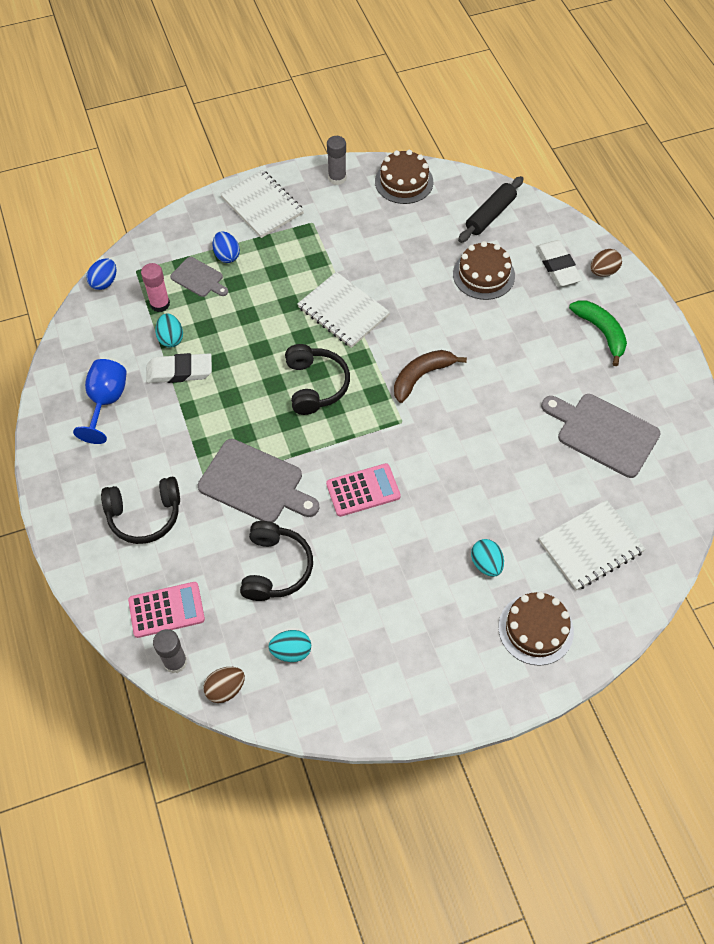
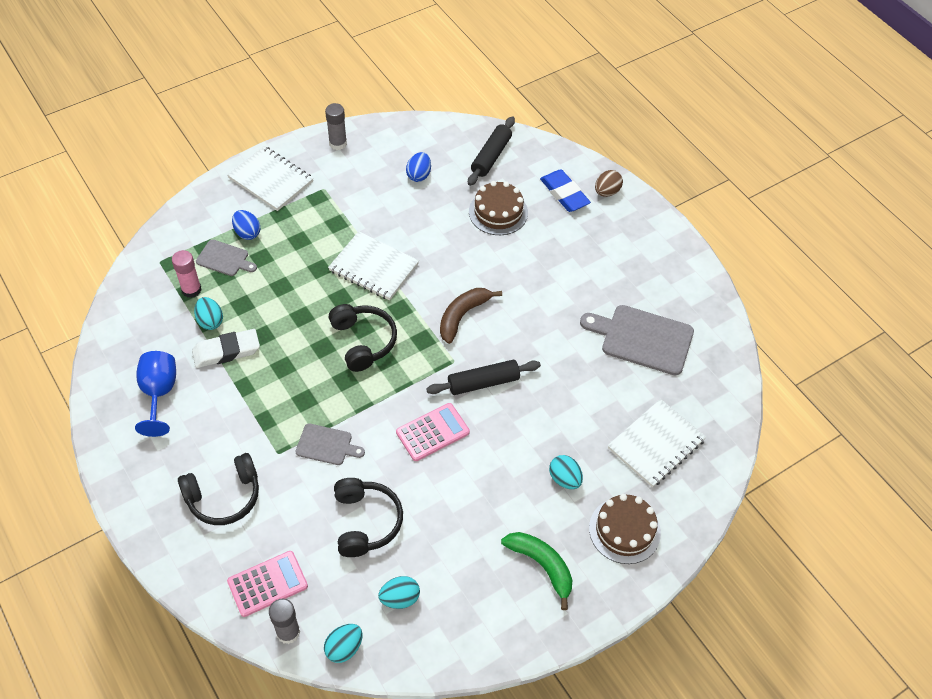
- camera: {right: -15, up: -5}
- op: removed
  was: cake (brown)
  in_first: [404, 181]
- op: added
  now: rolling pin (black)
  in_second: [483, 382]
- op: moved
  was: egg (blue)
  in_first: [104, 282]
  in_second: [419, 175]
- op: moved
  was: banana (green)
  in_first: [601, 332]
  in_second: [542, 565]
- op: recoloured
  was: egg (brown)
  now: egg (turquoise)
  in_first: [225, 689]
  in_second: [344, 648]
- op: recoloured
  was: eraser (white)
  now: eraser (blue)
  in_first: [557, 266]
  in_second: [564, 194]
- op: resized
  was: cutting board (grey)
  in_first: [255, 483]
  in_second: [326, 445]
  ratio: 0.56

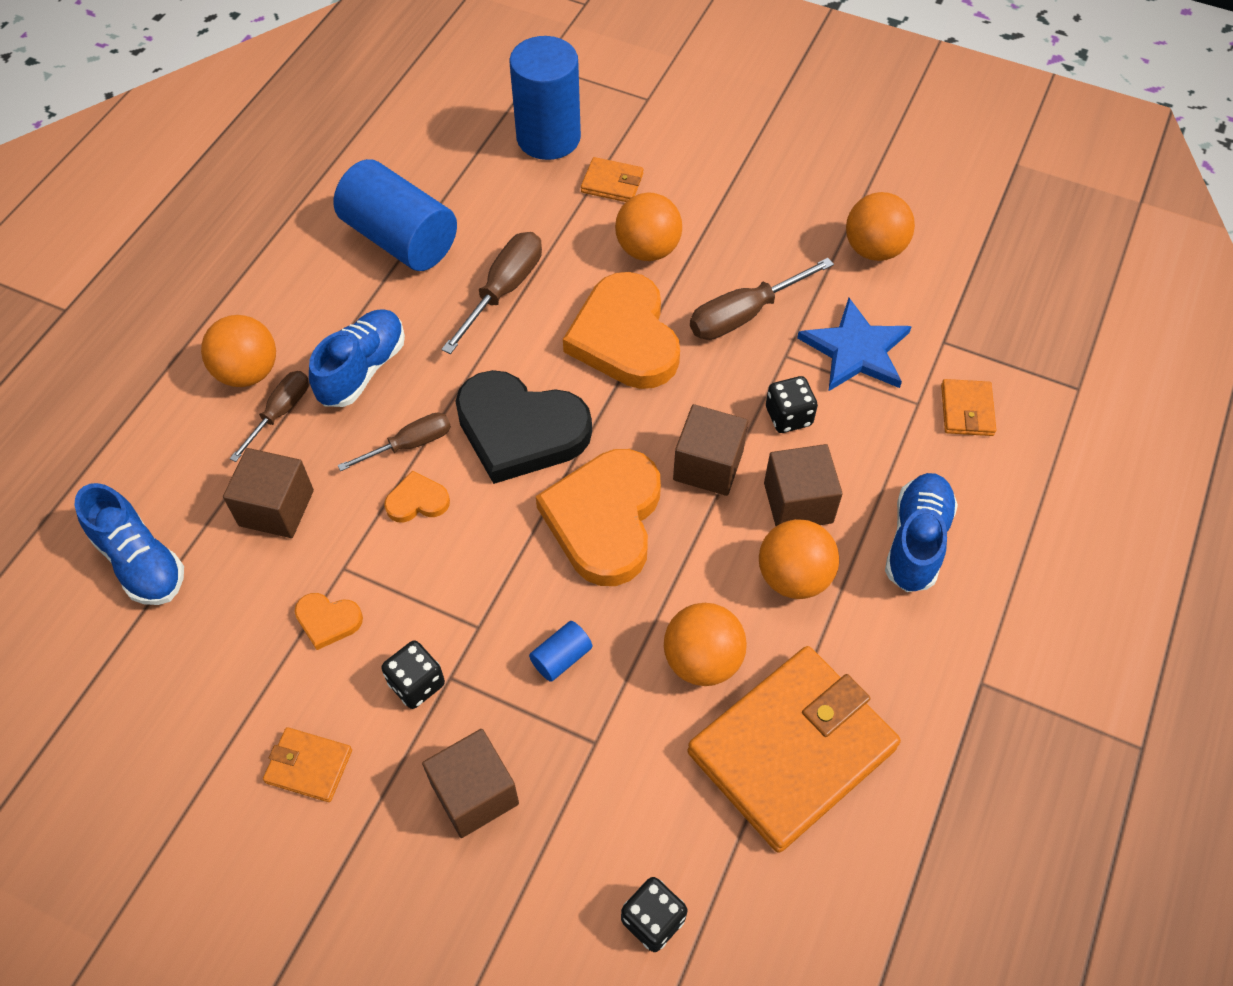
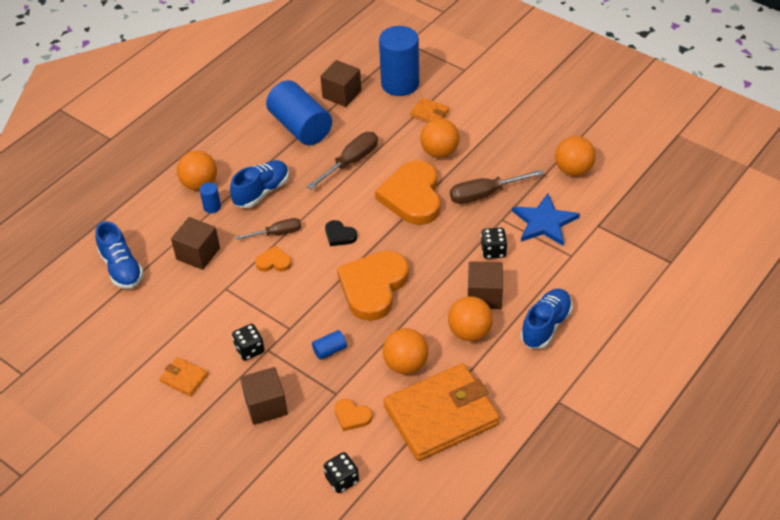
- camera: {right: 15, up: -10}
- op: removed
  was: wallet (orange)
  in_first: [967, 410]
- op: moved
  was: heart (orange)
  in_first: [328, 621]
  in_second: [352, 416]
- op: moved
  was: cube (brown)
  in_first: [708, 465]
  in_second: [342, 94]
- op: replaced
  was: screwdriver (brown)
  now: cylinder (blue)
  in_first: [280, 412]
  in_second: [212, 207]
- op: resized
  was: heart (black)
  in_first: [520, 430]
  in_second: [339, 235]
  ratio: 0.44

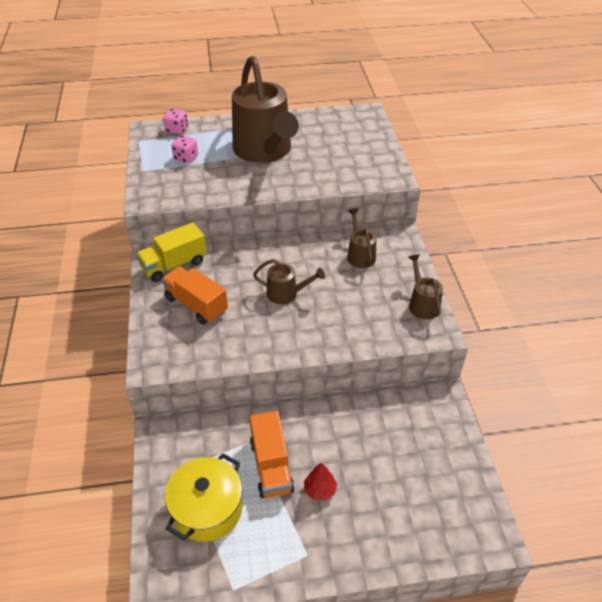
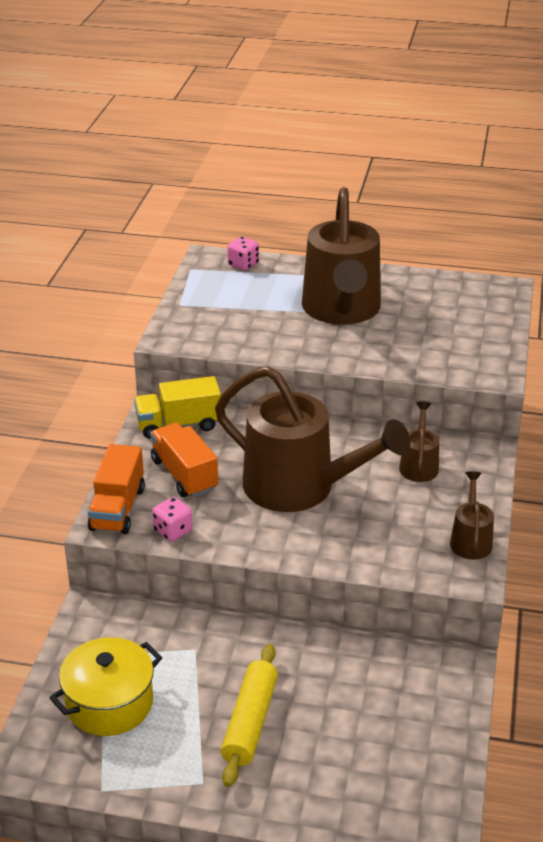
- camera: {right: 20, up: -10}
- op: moved
  was: dice (pink)
  in_first: [186, 158]
  in_second: [173, 531]
- op: moved
  was: truck (orange)
  in_first: [271, 466]
  in_second: [117, 508]
- op: replaced
  was: tree (red)
  now: rolling pin (yellow)
  in_first: [320, 490]
  in_second: [250, 722]
- op: resized
  was: watering can (brown)
  in_first: [286, 294]
  in_second: [300, 488]
  ratio: 2.24

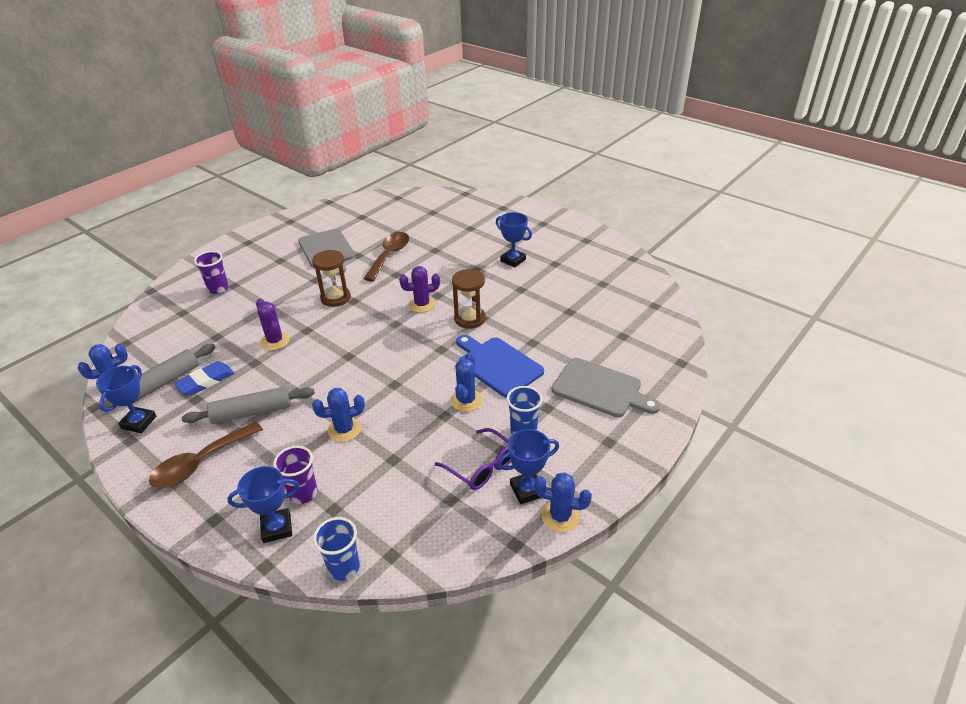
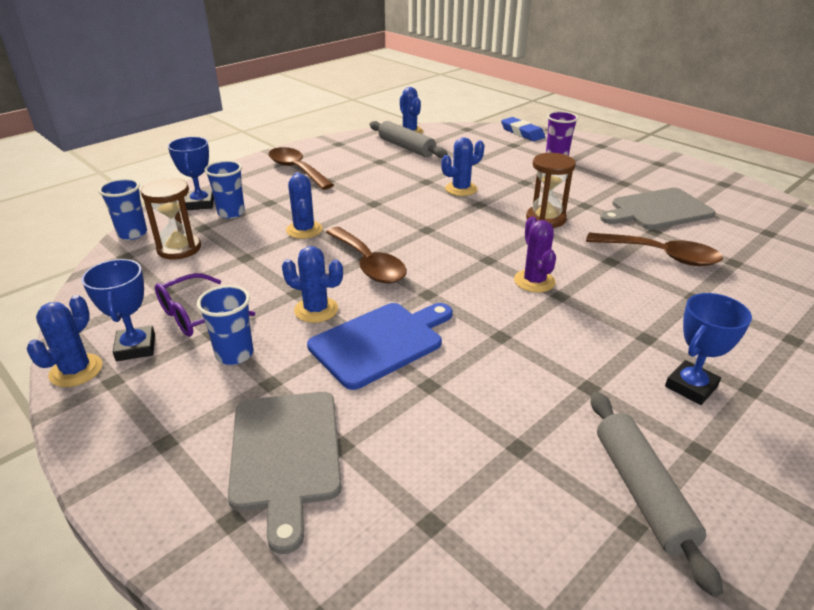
- camera: {right: 95, up: -5}
- op: removed
  was: trophy (blue)
  in_first: [139, 422]
- op: added
  now: spoon (brown)
  in_second: [369, 264]
- op: moved
  was: eraser (blue)
  in_first: [206, 381]
  in_second: [522, 133]
- op: moved
  was: rolling pin (grey)
  in_first: [252, 412]
  in_second: [641, 491]
- op: moved
  was: hourglass (brown)
  in_first: [470, 319]
  in_second: [179, 248]
- op: recoloured
  was: cactus (purple)
  now: cactus (blue)
  in_first: [275, 341]
  in_second: [461, 189]
- op: recoloured
  was: cup (purple)
  now: cup (blue)
  in_first: [303, 493]
  in_second: [231, 213]
- op: turned
  was: cutting board (grey)
  in_first: [600, 389]
  in_second: [286, 454]
  clockwise: -45

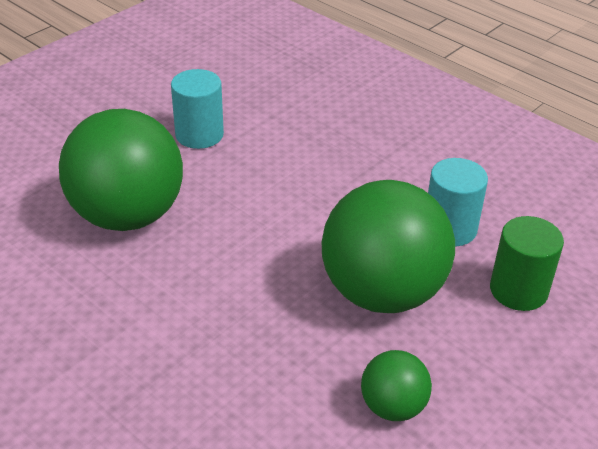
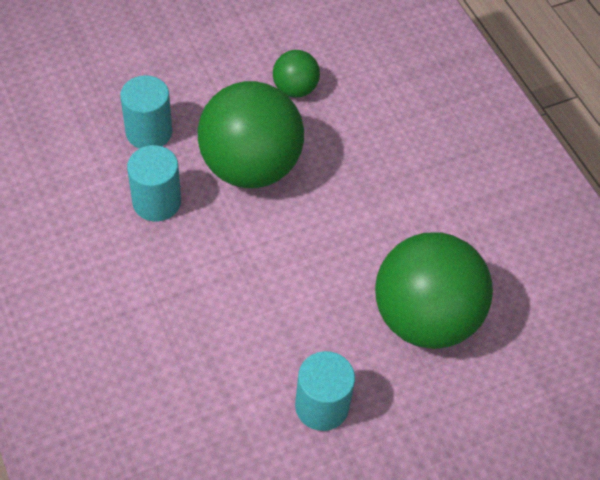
- camera: {right: -160, up: 15}
- op: recoloured
  was: cylinder (green)
  now: cylinder (turquoise)
  in_first: [518, 290]
  in_second: [149, 132]

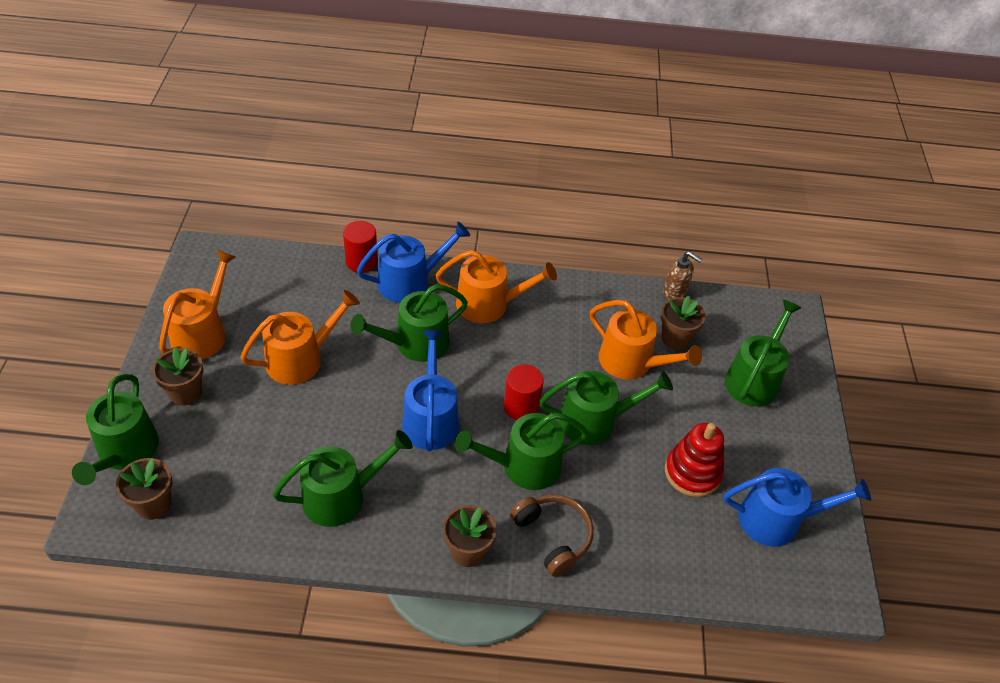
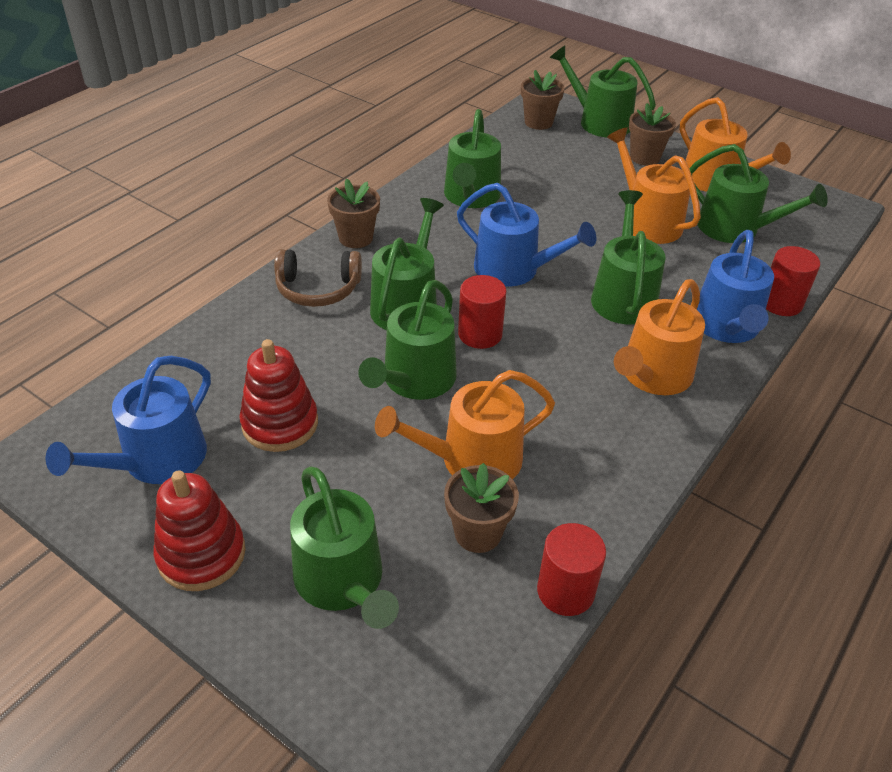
- camera: {right: 125, up: -5}
- op: added
  now: stacking toy (red)
  in_second: [201, 554]
- op: added
  now: watering can (green)
  in_second: [735, 229]
- op: replaced
  was: soap dispenser (brown)
  now: cylinder (red)
  in_first: [675, 293]
  in_second: [565, 591]
- op: turned
  was: watering can (orange)
  in_first: [301, 359]
  in_second: [647, 221]
  clockwise: 150

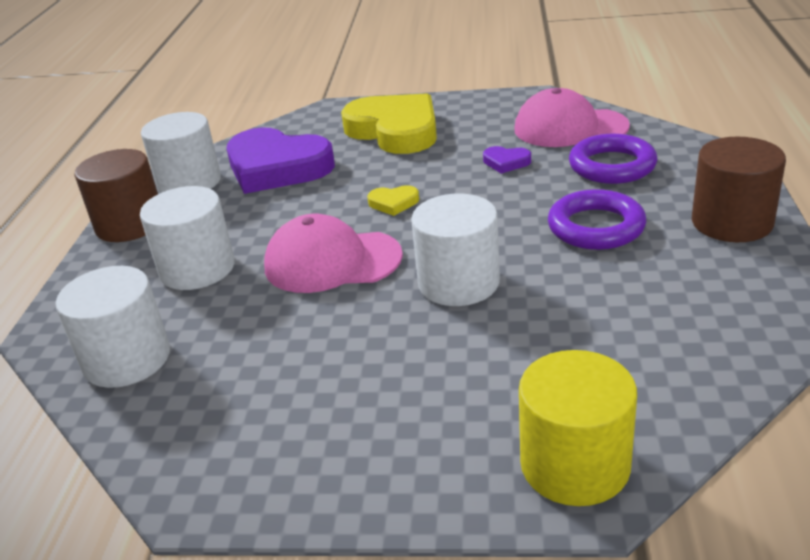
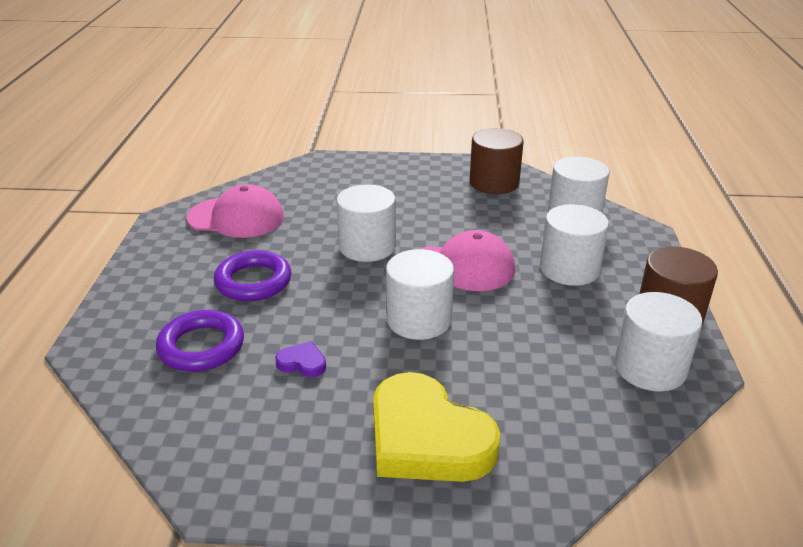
- camera: {right: 175, up: 0}
- op: removed
  was: heart (purple)
  in_first: [277, 167]
- op: removed
  was: cylinder (yellow)
  in_first: [575, 465]
- op: moved
  was: cap (pink)
  in_first: [570, 128]
  in_second: [236, 217]
- op: moved
  was: cylinder (brown)
  in_first: [732, 222]
  in_second: [494, 183]
- op: replaced
  was: heart (yellow)
  now: cylinder (white)
  in_first: [393, 203]
  in_second: [419, 319]

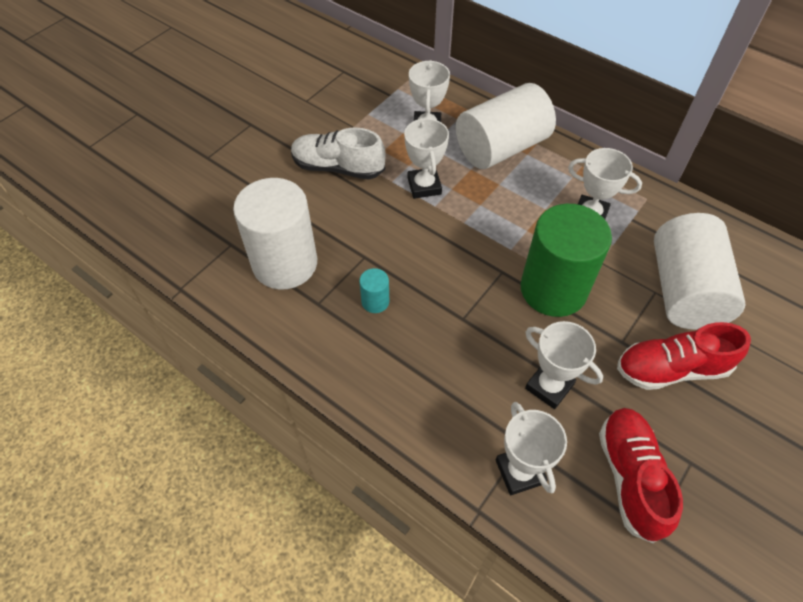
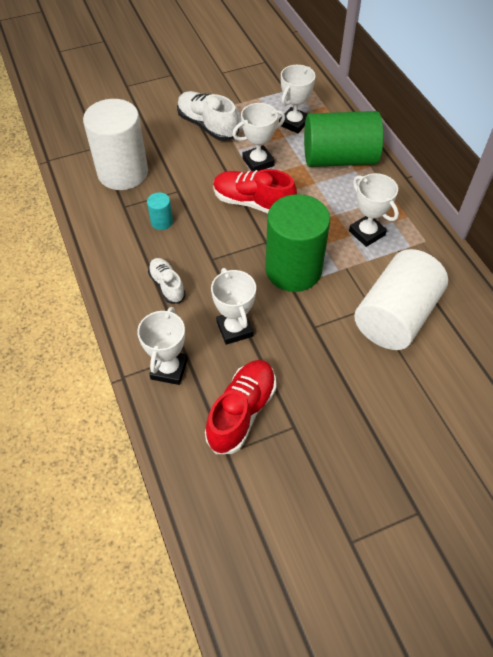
- camera: {right: 30, up: 0}
- op: added
  now: shoe (white)
  in_second: [167, 285]
- op: moved
  was: shoe (red)
  in_first: [671, 369]
  in_second: [253, 203]
- op: recoloured
  was: cylinder (white)
  now: cylinder (green)
  in_first: [501, 147]
  in_second: [339, 158]
- op: turned
  was: trophy (white)
  in_first: [424, 186]
  in_second: [258, 162]
  clockwise: 45

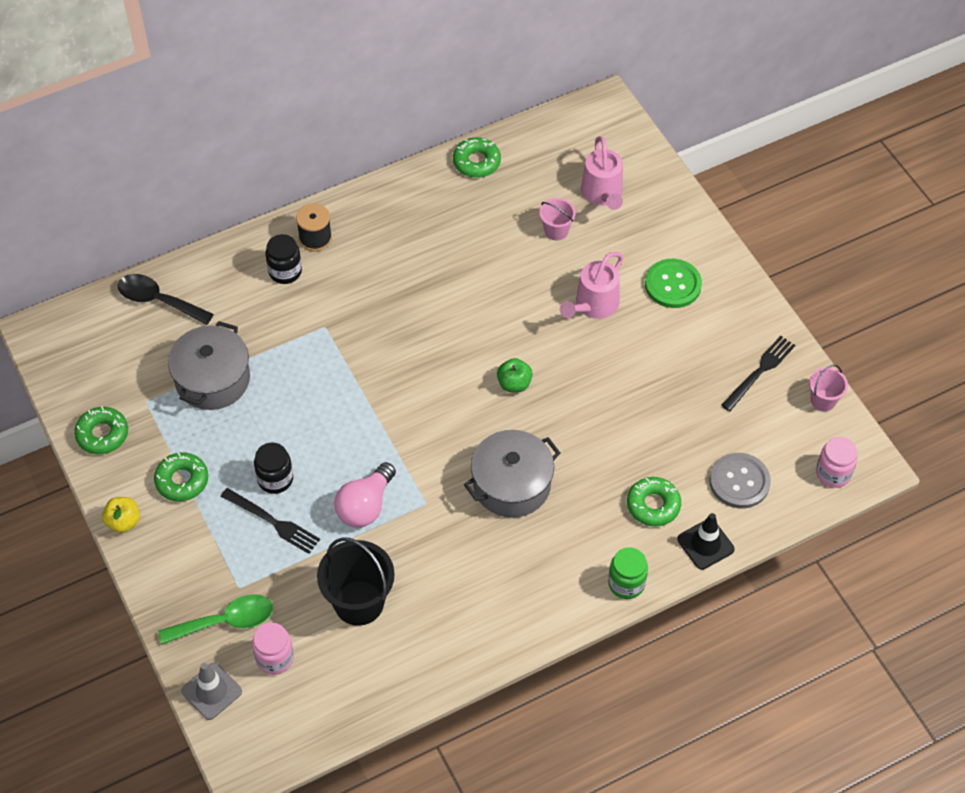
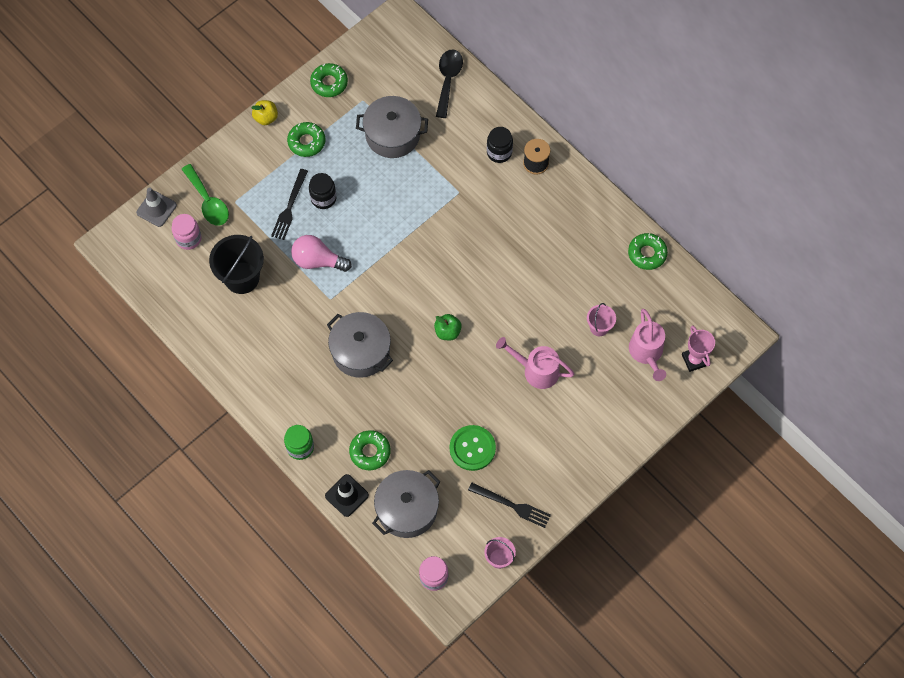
- camera: {right: 75, up: 10}
- op: added
  now: trophy (pink)
  in_second: [694, 360]
- op: moved
  was: button (green)
  in_first: [673, 285]
  in_second: [472, 448]
- op: replaced
  was: button (grey)
  now: pot (grey)
  in_first: [739, 482]
  in_second: [407, 509]
- op: turned
  was: watering can (pink)
  in_first: [603, 194]
  in_second: [647, 353]
  clockwise: -75

